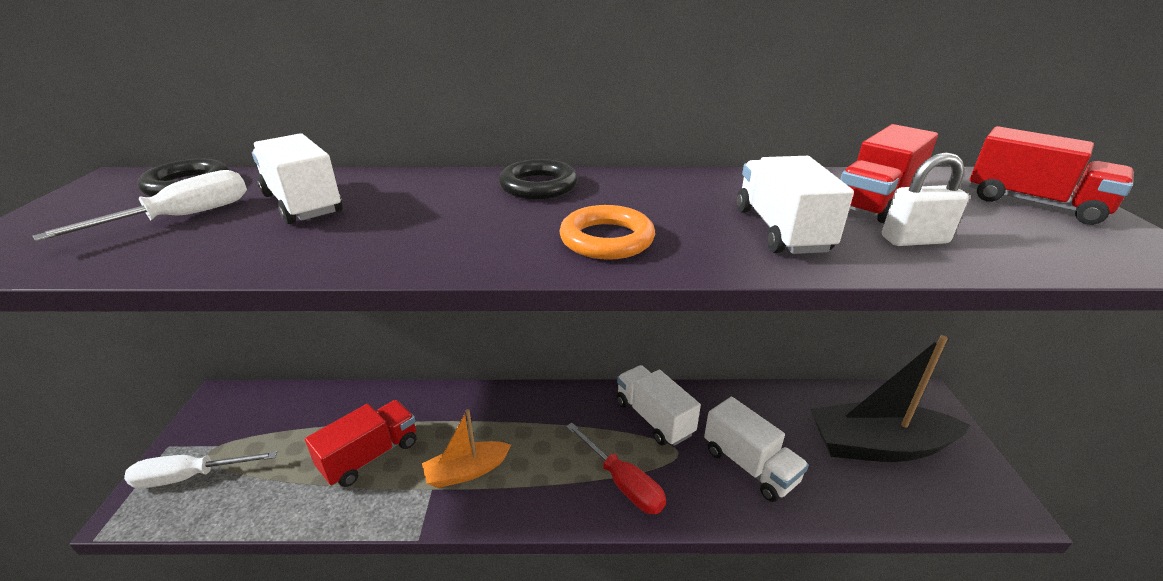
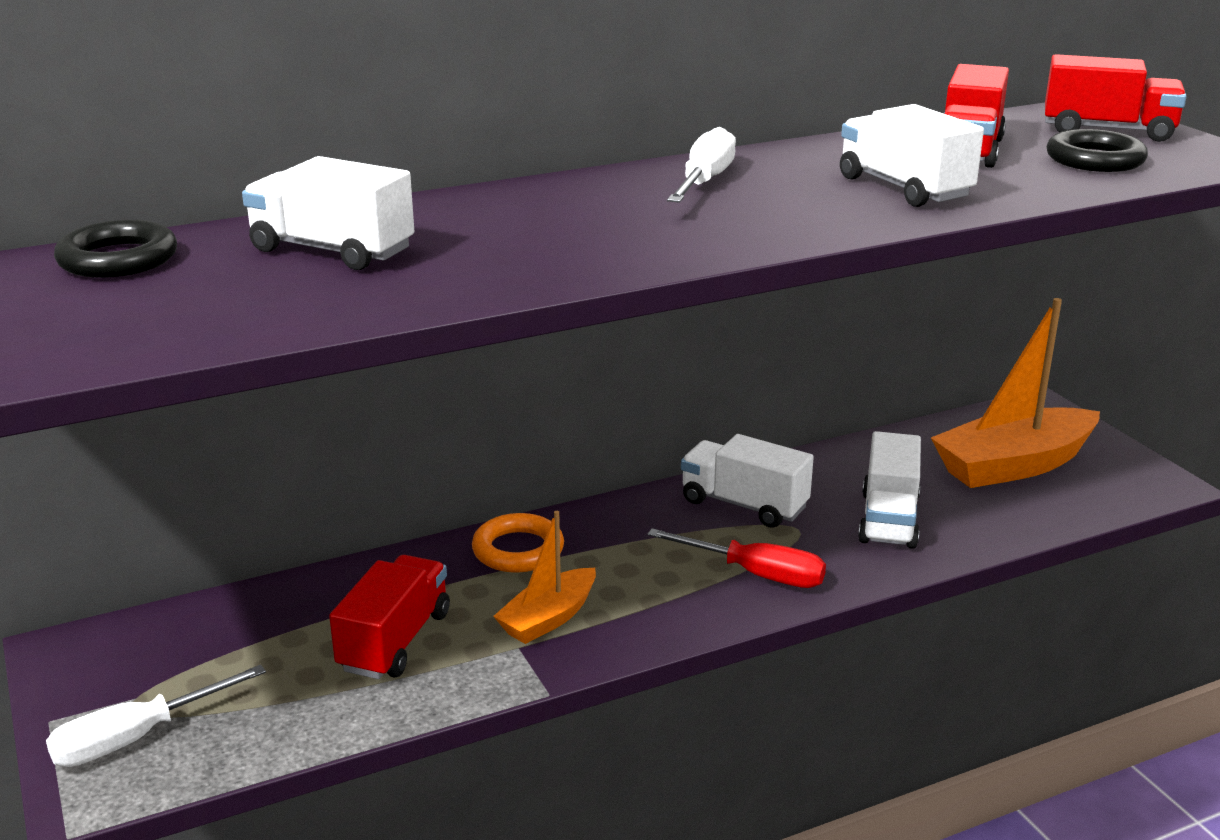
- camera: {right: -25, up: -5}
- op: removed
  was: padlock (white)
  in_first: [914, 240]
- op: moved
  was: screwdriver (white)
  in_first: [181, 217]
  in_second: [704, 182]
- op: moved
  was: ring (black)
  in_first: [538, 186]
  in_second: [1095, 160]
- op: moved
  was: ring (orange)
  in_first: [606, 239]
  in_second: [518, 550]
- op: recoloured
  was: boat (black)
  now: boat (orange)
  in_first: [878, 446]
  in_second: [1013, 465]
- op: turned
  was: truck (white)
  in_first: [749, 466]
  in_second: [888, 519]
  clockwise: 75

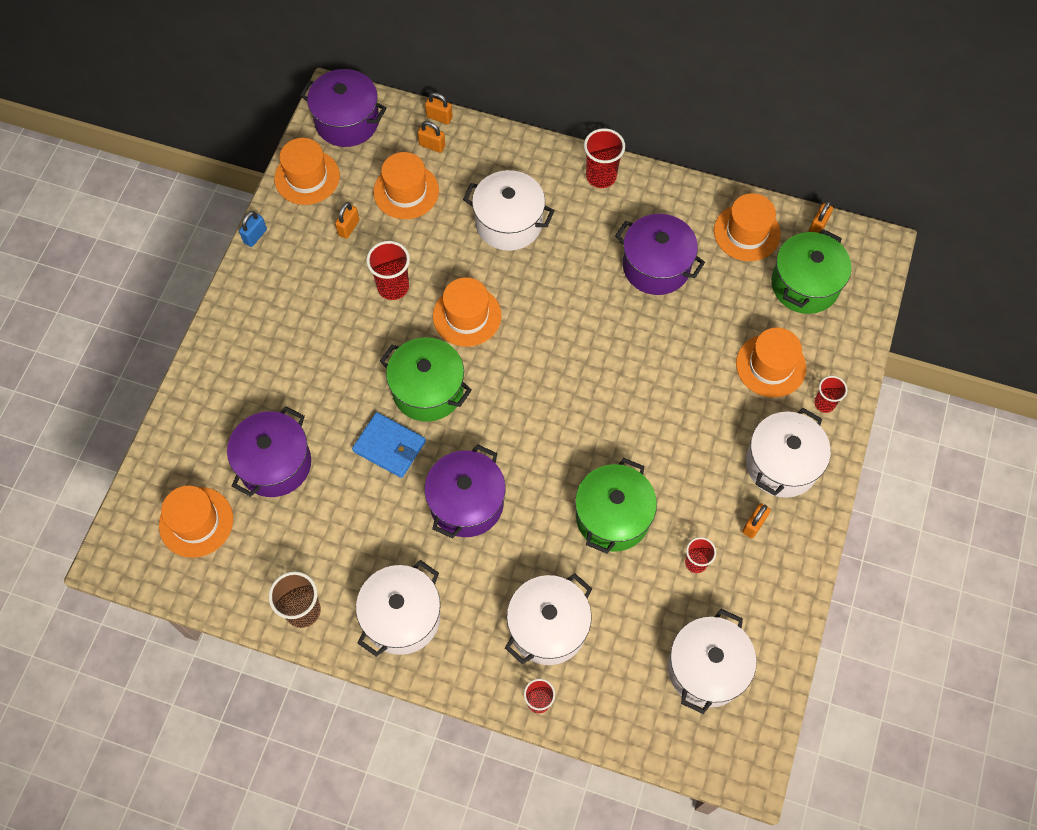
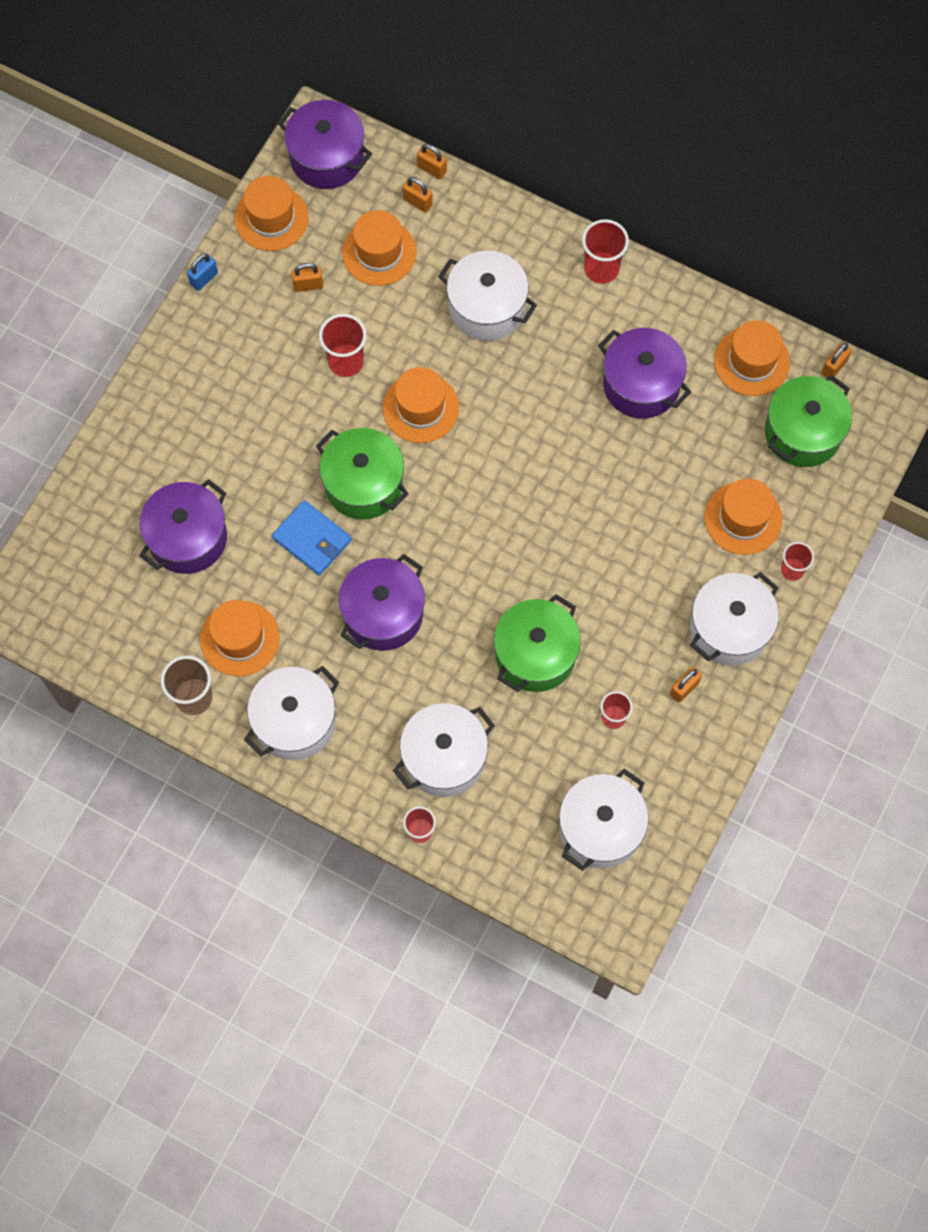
- camera: {right: 10, up: 5}
- op: moved
  was: hat (orange)
  in_first: [196, 522]
  in_second: [240, 638]
- op: turned
  was: padlock (orange)
  in_first: [348, 227]
  in_second: [308, 285]
  clockwise: 45

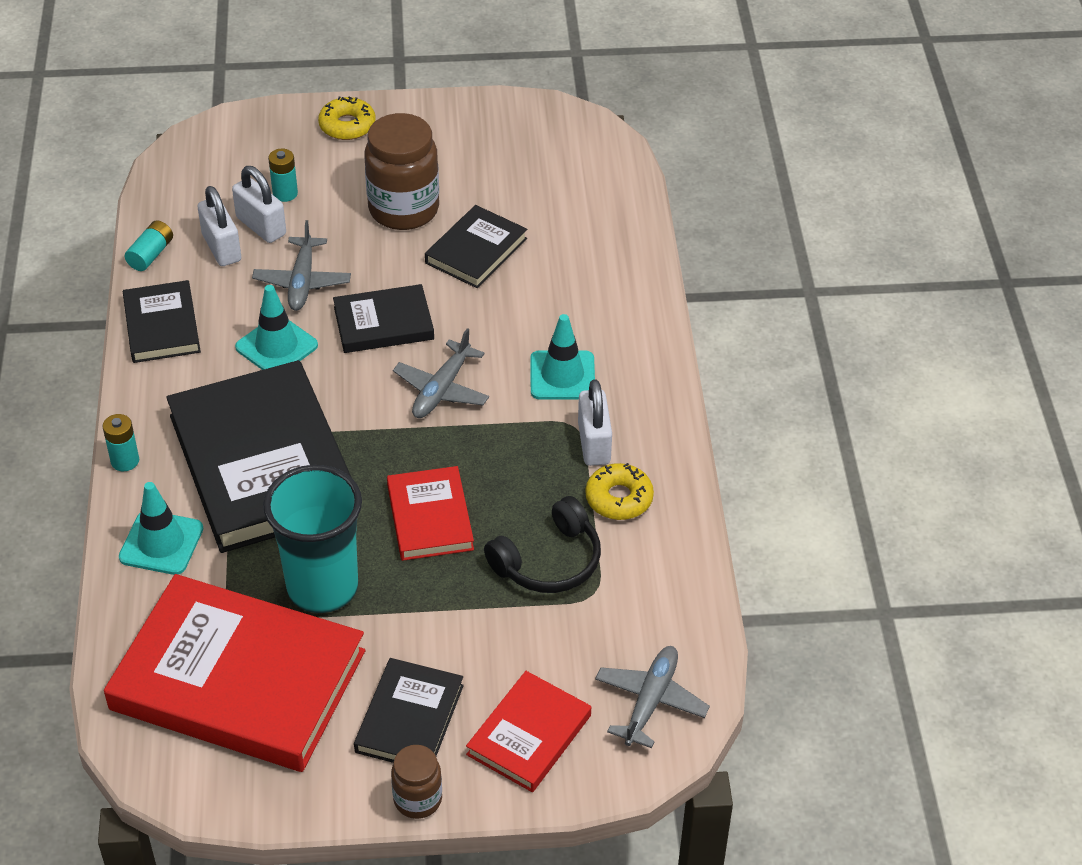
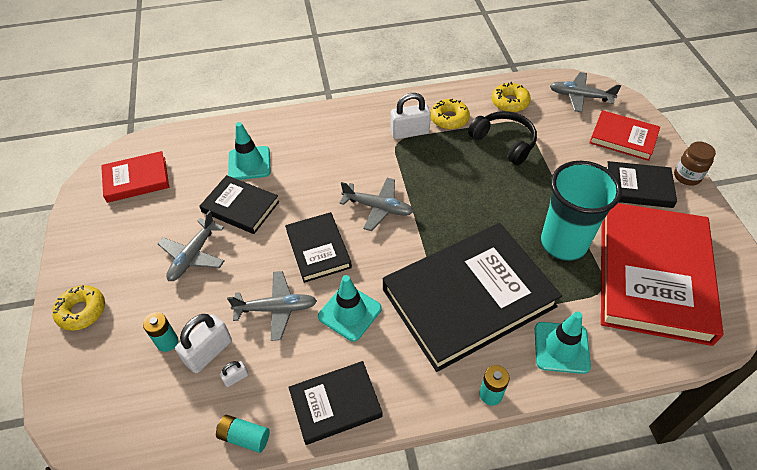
- camera: {right: -95, up: 5}
- op: added
  now: donut (yellow)
  in_second: [510, 102]
- op: moved
  was: book (red)
  in_first: [430, 517]
  in_second: [136, 179]
- op: moved
  was: traffic cone (turquoise)
  in_first: [562, 376]
  in_second: [249, 163]
- op: replaced
  was: jar (brown)
  now: plane (grey)
  in_first: [404, 209]
  in_second: [193, 255]
- op: resized
  was: padlock (white)
  in_first: [221, 248]
  in_second: [236, 378]
  ratio: 0.49

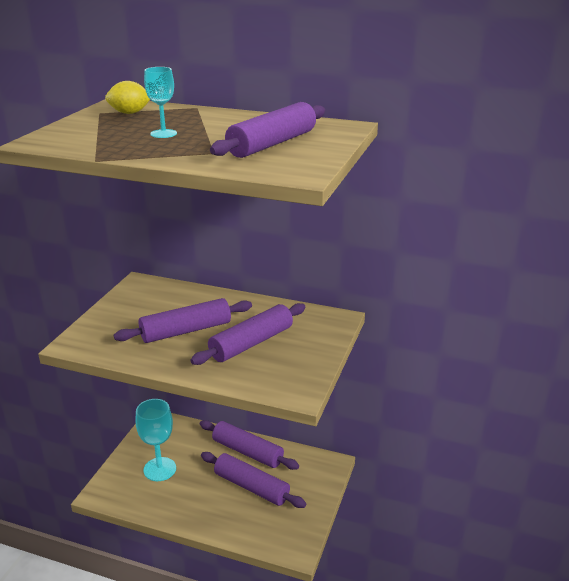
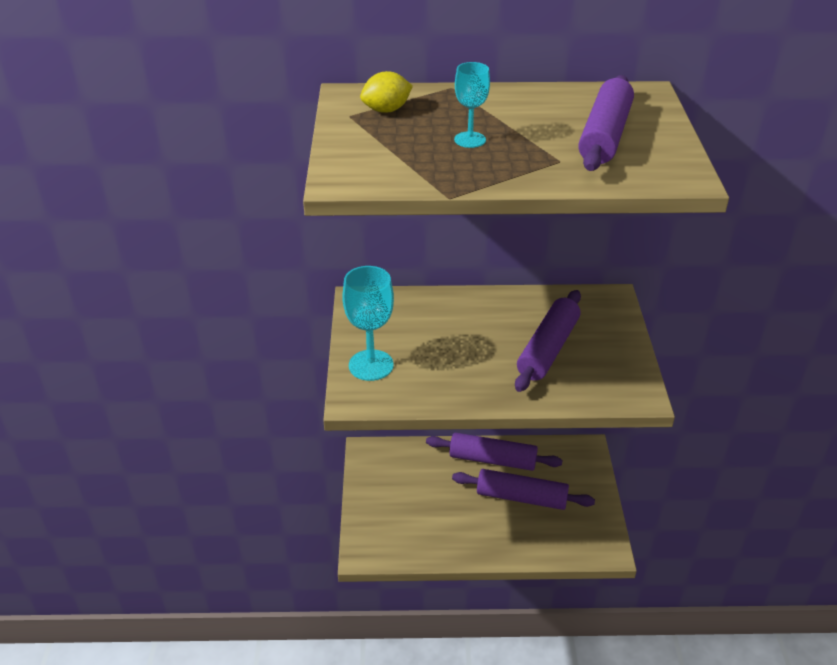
- camera: {right: -20, up: 10}
- op: removed
  was: rolling pin (purple)
  in_first: [186, 330]
- op: moved
  was: goblet (turquoise)
  in_first: [160, 469]
  in_second: [371, 365]

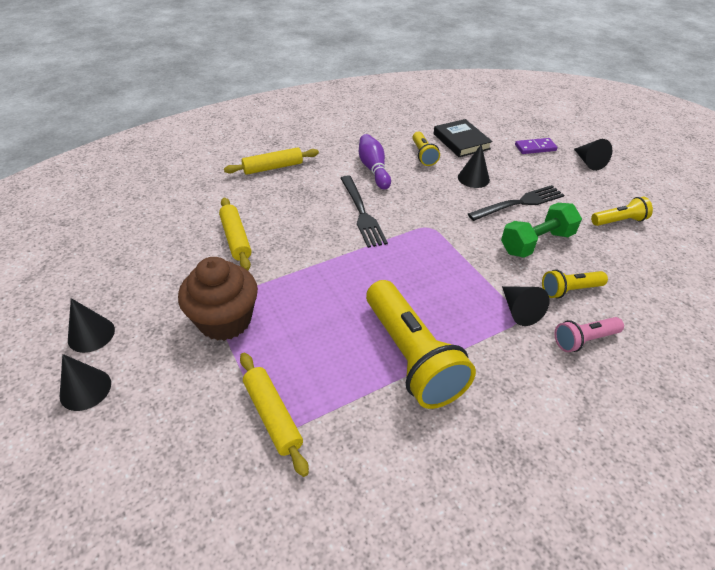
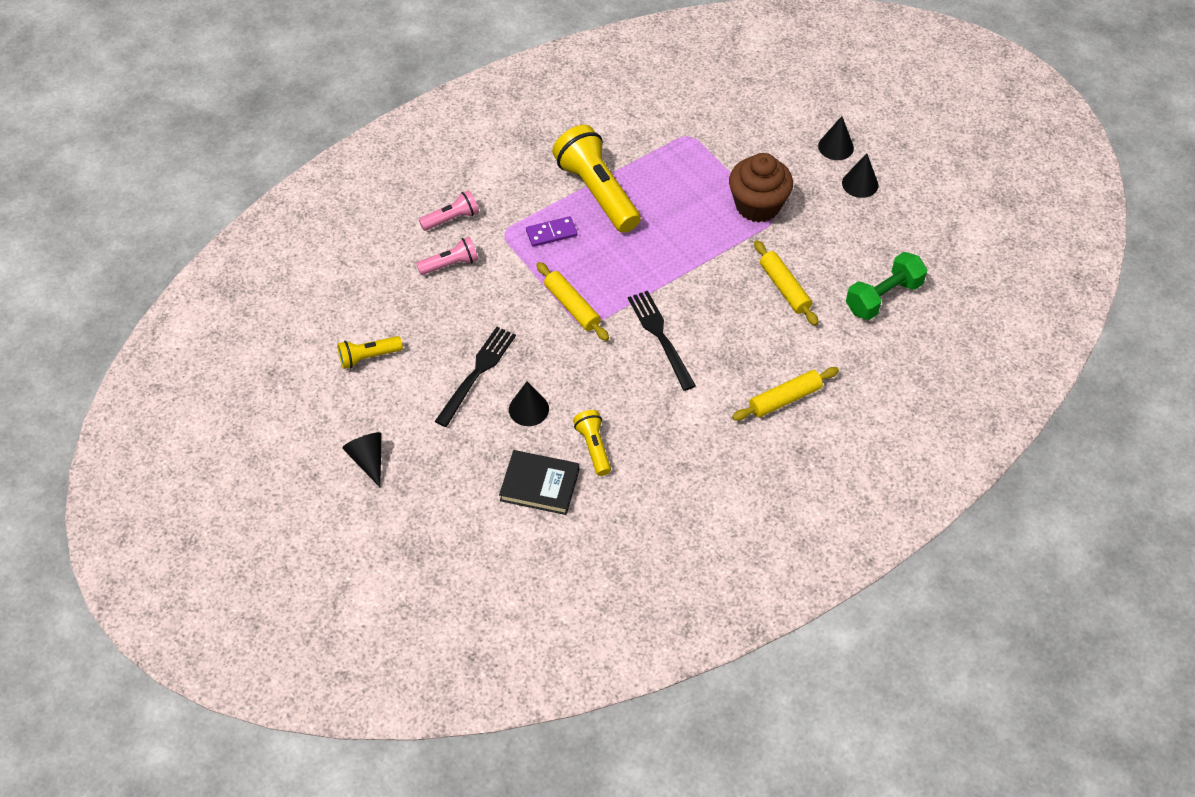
- camera: {right: 175, up: 10}
- op: removed
  was: bowling pin (purple)
  in_first: [373, 169]
- op: removed
  was: cone (black)
  in_first: [519, 310]
- op: moved
  was: rolling pin (yellow)
  in_first: [272, 415]
  in_second: [572, 306]
- op: moved
  was: dumbbell (green)
  in_first: [536, 243]
  in_second: [883, 297]
- op: moved
  was: domino (purple)
  in_first: [535, 148]
  in_second: [551, 233]
- op: recoloured
  was: flashlight (yellow)
  now: flashlight (pink)
  in_first: [569, 290]
  in_second: [450, 264]
- op: turned
  was: book (black)
  in_first: [461, 141]
  in_second: [539, 485]
  clockwise: -45
- op: turned
  was: fork (black)
  in_first: [519, 203]
  in_second: [477, 372]
  clockwise: 150

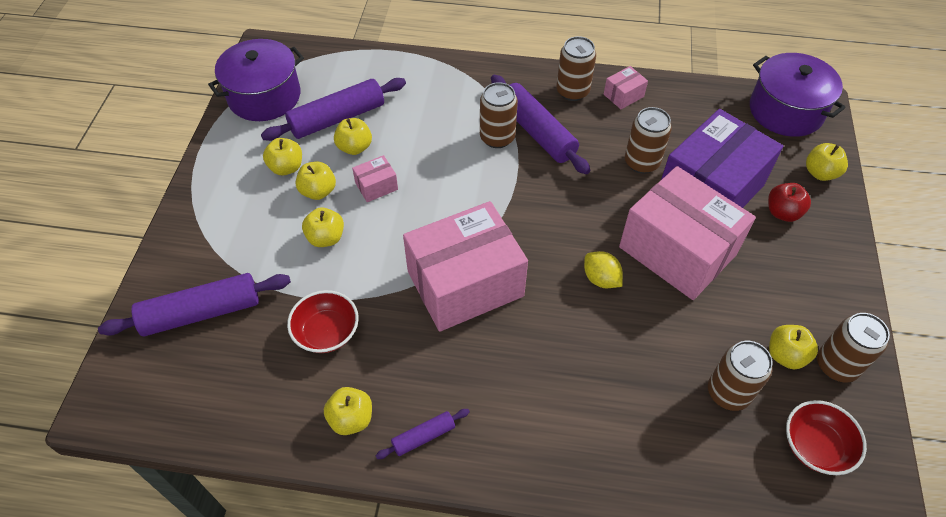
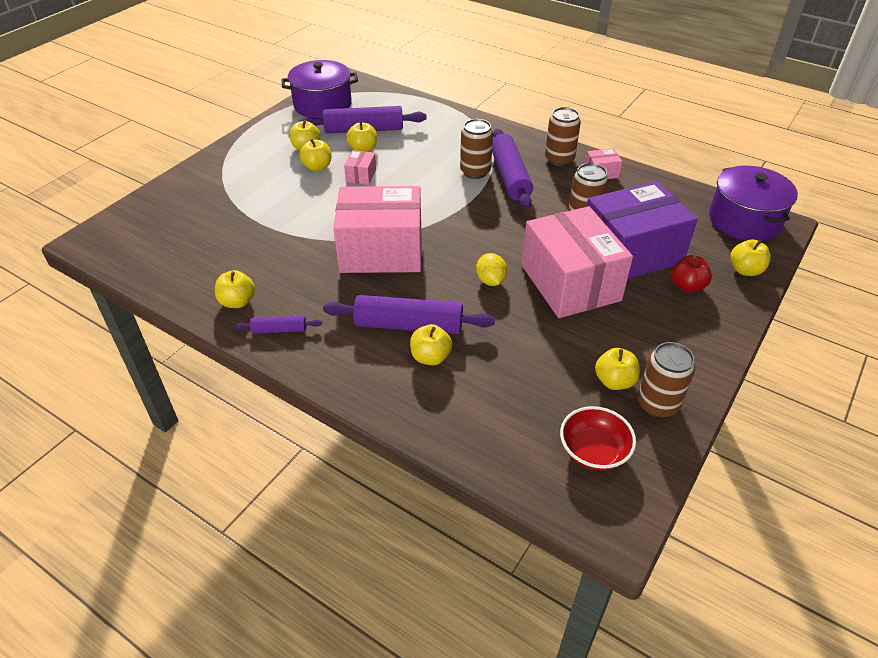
- camera: {right: 25, up: -10}
- op: removed
  was: bowl (red)
  in_first: [327, 332]
- op: removed
  was: can (brown)
  in_first: [728, 392]
- op: moved
  was: rolling pin (purple)
  in_first: [201, 313]
  in_second: [408, 325]
- op: moved
  was: apple (yellow)
  in_first: [326, 238]
  in_second: [430, 357]
- op: turned
  was: box (pink)
  in_first: [376, 186]
  in_second: [361, 175]
  clockwise: -75

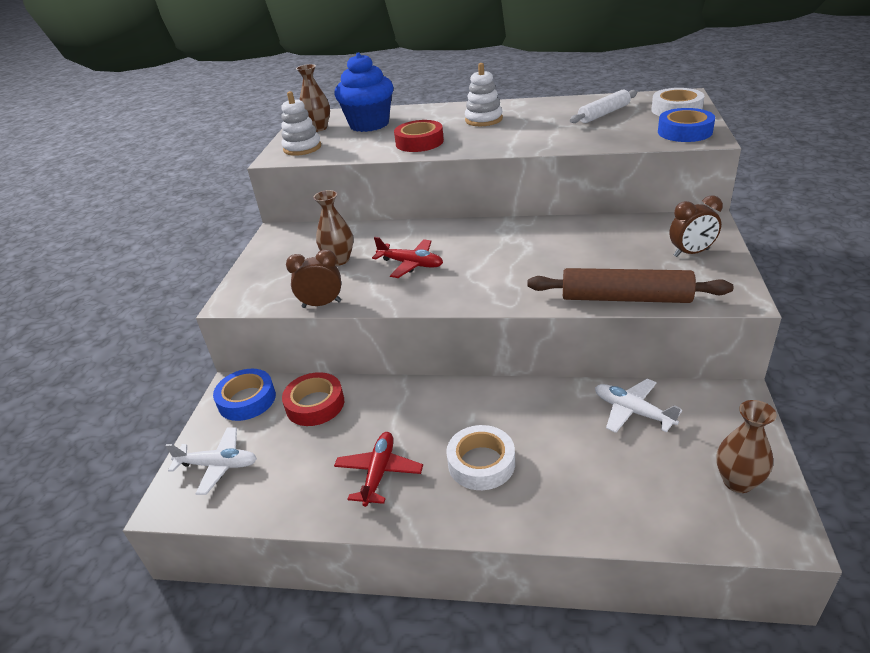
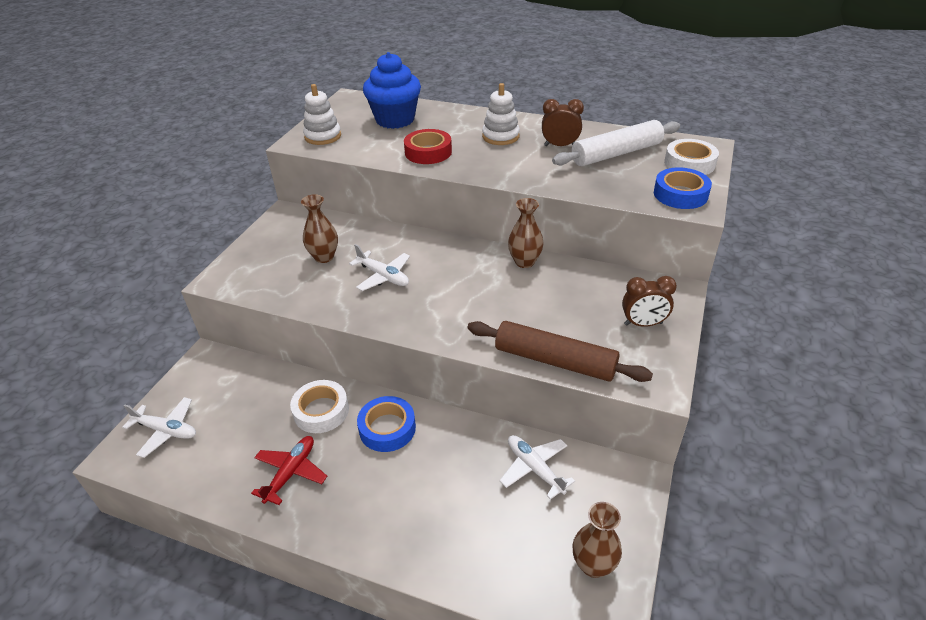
- camera: {right: 10, up: 5}
- op: removed
  was: tape (red)
  in_first: [315, 404]
- op: moved
  was: tape (blue)
  in_first: [247, 400]
  in_second: [387, 428]
- op: moved
  was: clock (brown)
  in_first: [321, 304]
  in_second: [560, 146]
- op: moved
  was: vase (brown)
  in_first: [318, 128]
  in_second: [524, 262]
- op: moved
  was: tape (white)
  in_first: [481, 463]
  in_second: [321, 411]
- op: recoloured
  was: plane (red)
  now: plane (white)
  in_first: [411, 264]
  in_second: [383, 276]
- op: resized
  was: rolling pin (white)
  in_first: [604, 114]
  in_second: [616, 154]
  ratio: 1.5

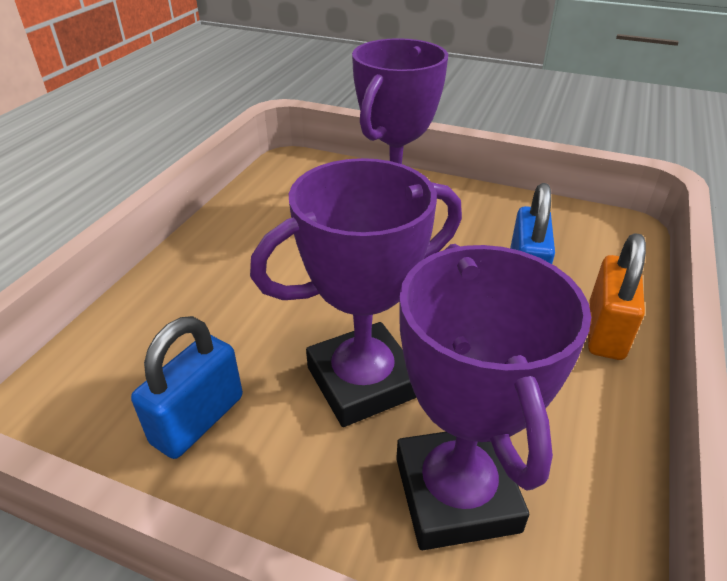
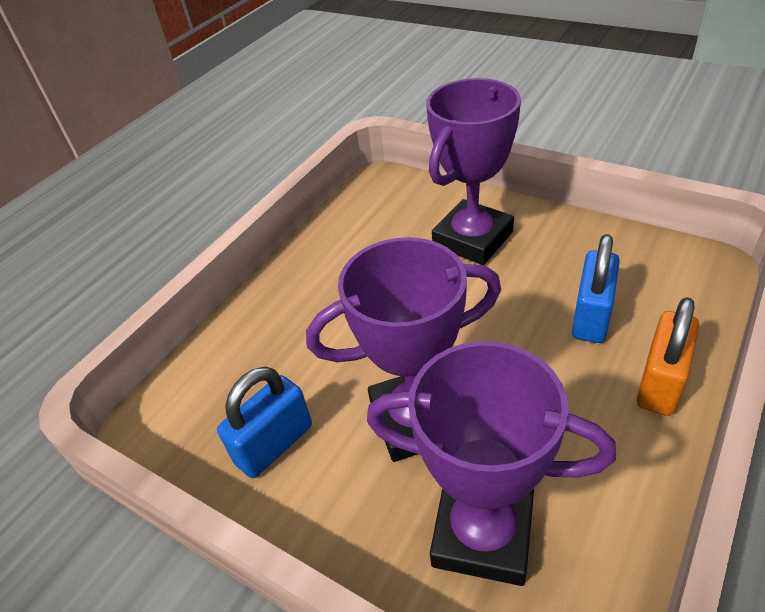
- camera: {right: 15, up: 5}
- op: turned
  was: trophy (purple)
  in_first: [456, 494]
  in_second: [482, 533]
  clockwise: -75

